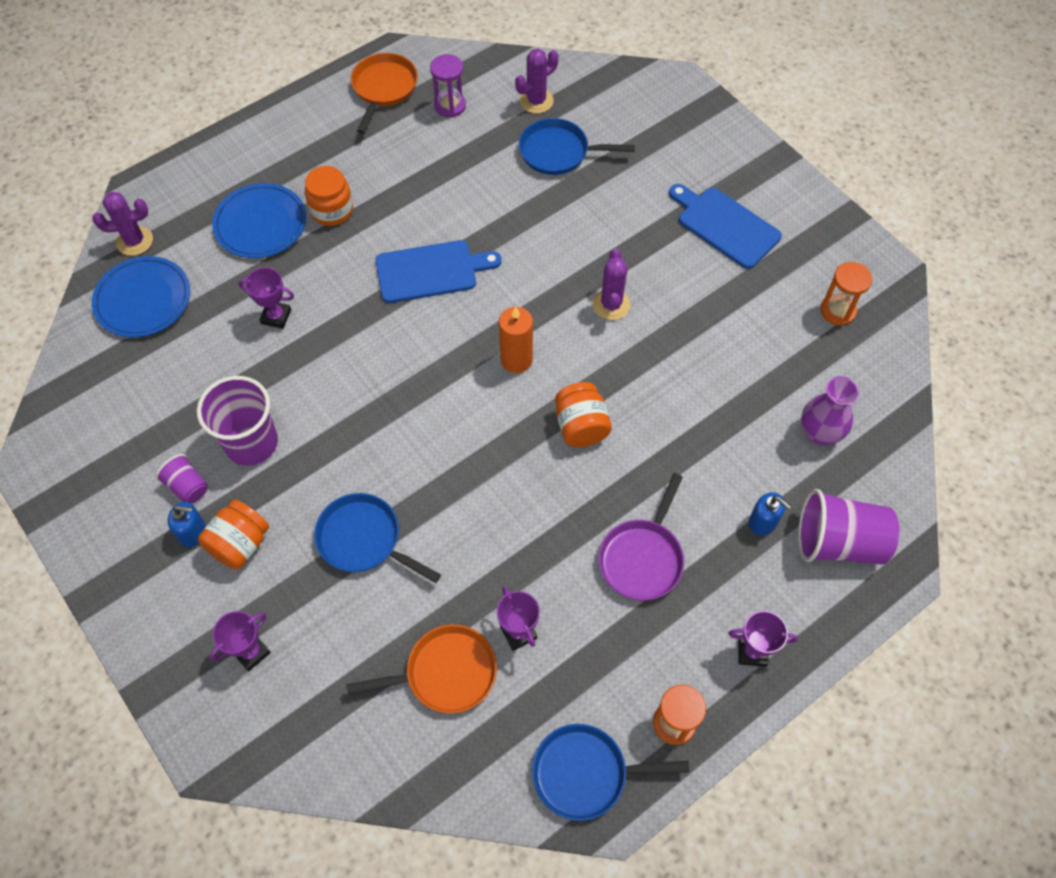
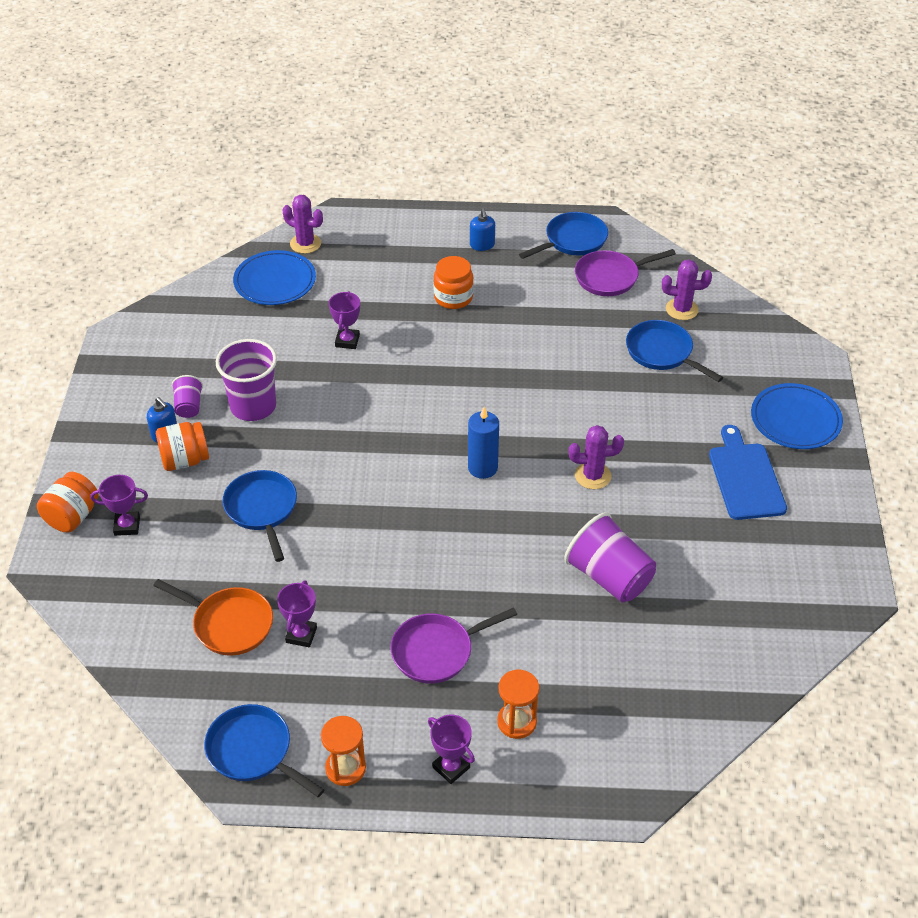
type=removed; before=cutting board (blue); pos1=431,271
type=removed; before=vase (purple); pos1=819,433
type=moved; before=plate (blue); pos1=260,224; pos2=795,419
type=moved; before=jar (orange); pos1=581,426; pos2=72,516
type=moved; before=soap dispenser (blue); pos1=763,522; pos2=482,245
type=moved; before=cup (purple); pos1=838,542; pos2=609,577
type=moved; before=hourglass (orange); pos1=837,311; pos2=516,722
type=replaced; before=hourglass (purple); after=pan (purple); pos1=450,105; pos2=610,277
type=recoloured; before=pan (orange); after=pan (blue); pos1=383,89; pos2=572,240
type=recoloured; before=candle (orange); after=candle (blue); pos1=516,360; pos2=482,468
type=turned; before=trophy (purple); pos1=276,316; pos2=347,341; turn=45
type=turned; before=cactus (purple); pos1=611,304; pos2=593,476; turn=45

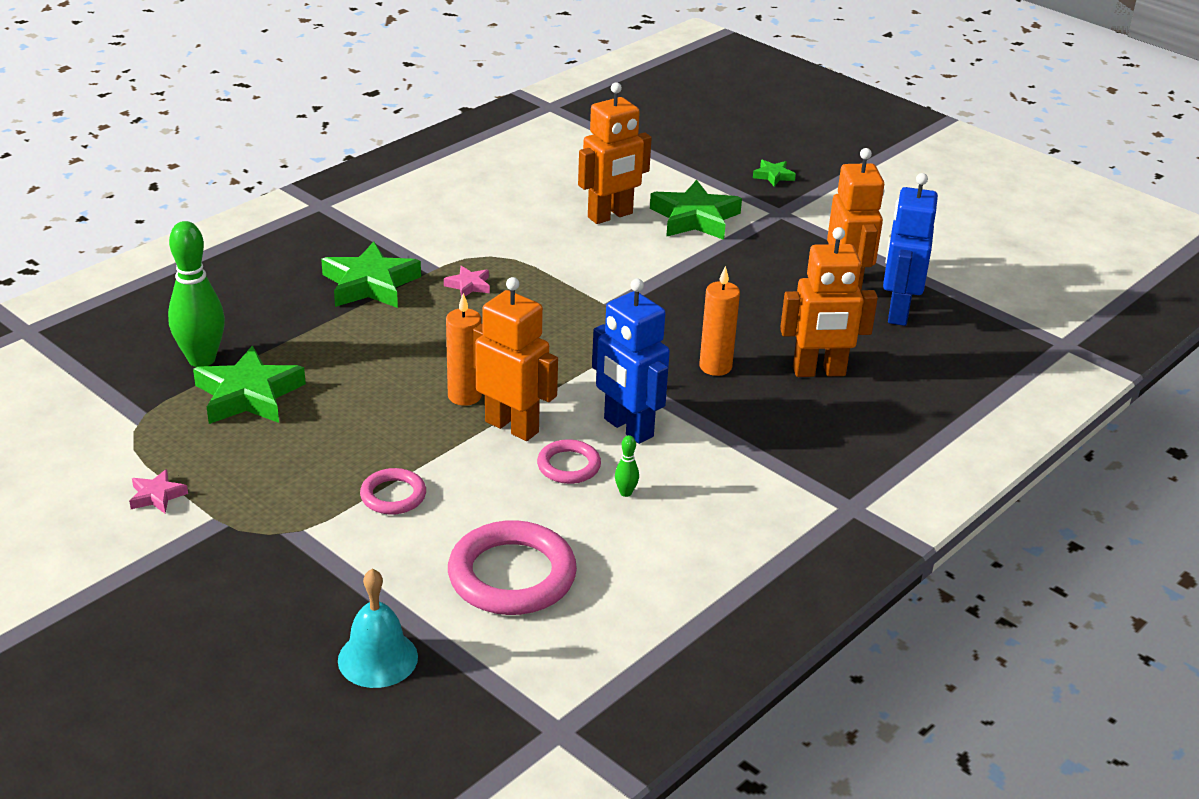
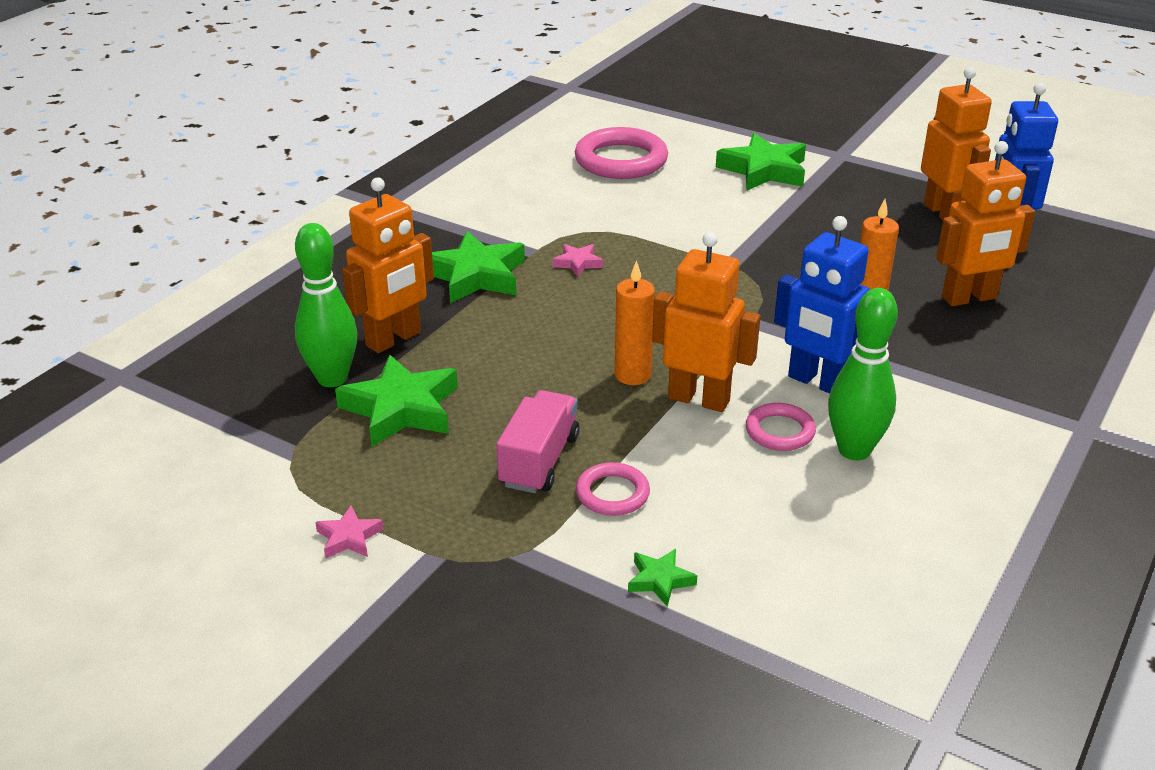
type=removed; before=bell (turquoise); pos1=377,658
type=added; after=truck (pink); pos2=539,461
type=moved; before=ring (pink); pos1=512,575; pos2=621,160
type=moved; before=robot (orange); pos1=610,216; pos2=394,339
type=moved; before=star (green); pos1=773,176; pos2=660,580
type=resized; before=bowling pin (green); pos1=625,493; pos2=854,450; scale=2.43

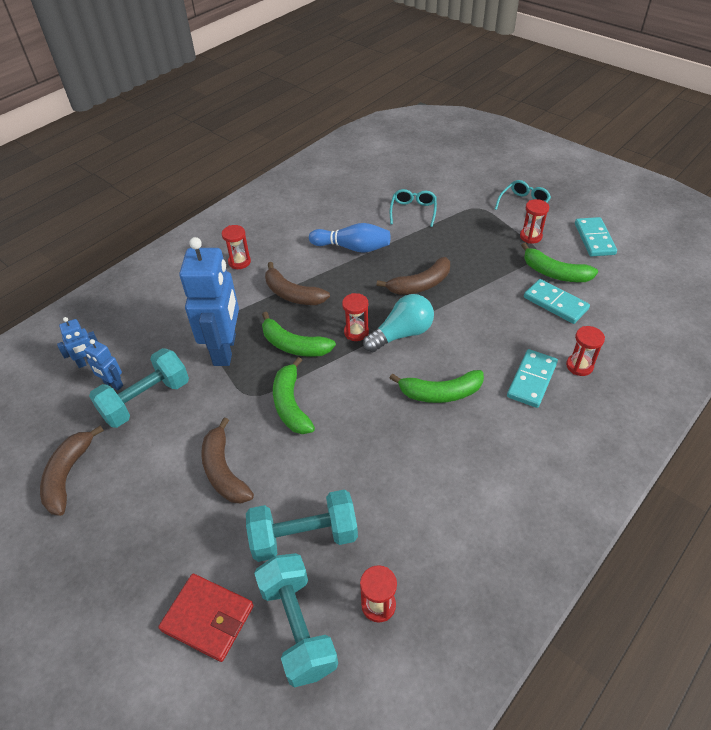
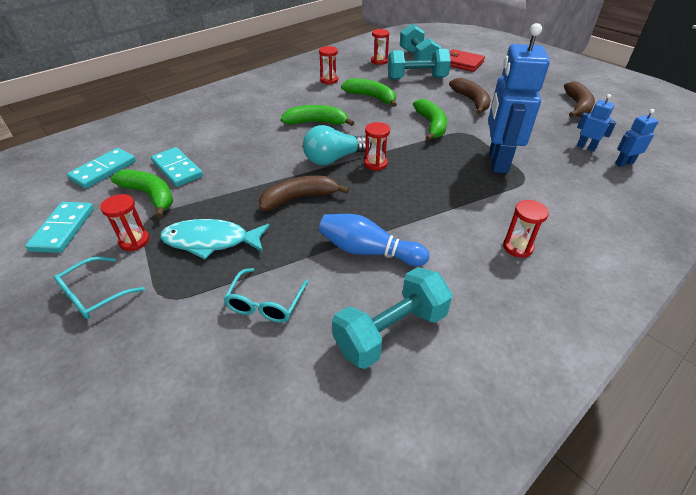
type=removed; before=banana (brown); pos1=292,294
type=added; after=fish (turquoise); pos2=211,241
type=moved; before=dumbbell (turquoise); pos1=146,400; pos2=391,331
type=moved; before=banana (green); pos1=294,345; pos2=371,97
type=moved; before=domino (turquoise); pos1=532,380; pos2=103,170
type=moved; before=hourglass (red); pos1=579,366; pos2=329,80

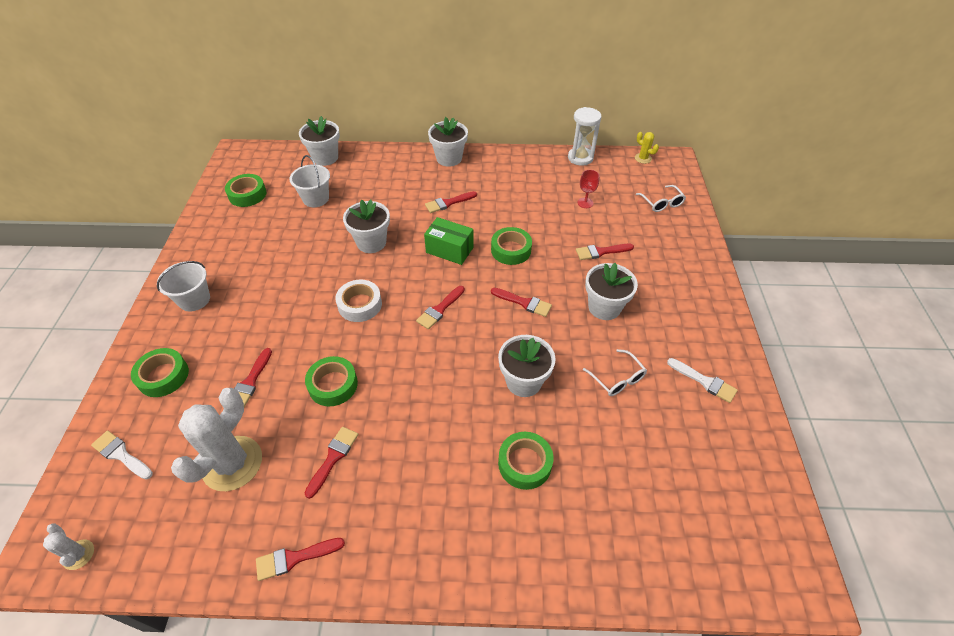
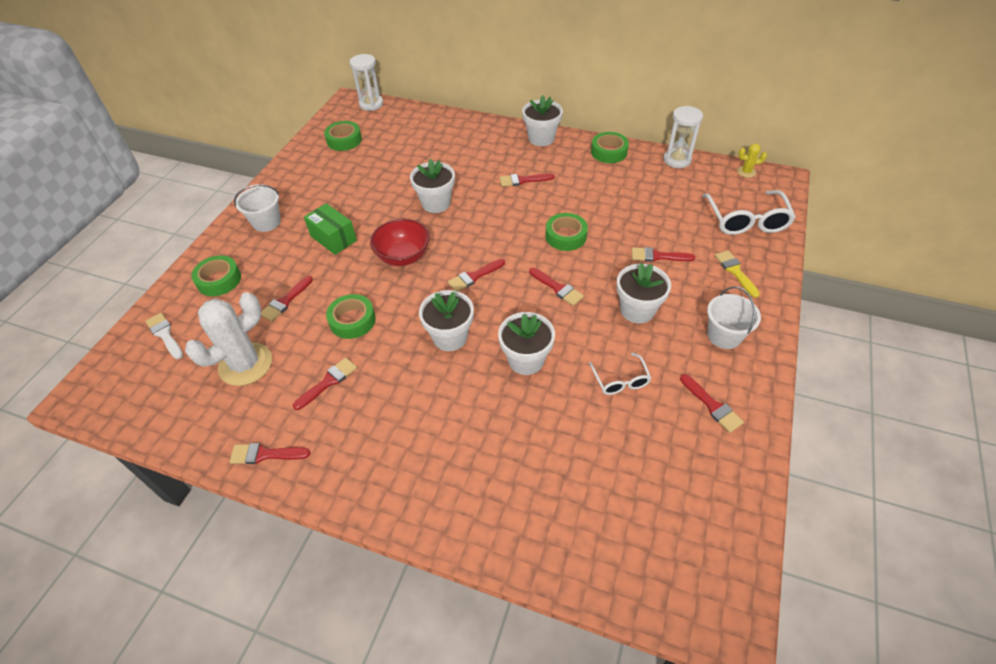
type=removed; before=cactus (white); pos1=78,554
type=removed; before=goblet (red); pos1=585,203
type=added; after=hourglass (white); pos2=371,104
type=added; after=brush (yellow); pos2=735,271
type=moved; before=bucket (white); pos1=316,199; pos2=724,335
type=moved; before=flower pot (white); pos1=325,158; pos2=450,337
type=moved; before=box (green); pos1=449,250; pos2=333,238
type=moved; before=tape (green); pos1=524,463; pos2=609,152
type=replaced; before=tape (white); after=bowl (red); pos1=360,305; pos2=403,256
type=recoloured; before=brush (white); after=brush (red); pos1=705,381; pos2=712,406
type=turned; before=cactus (yellow); pos1=643,158; pos2=746,172; turn=-60
type=resized; before=glasses (white); pos1=661,203; pos2=746,221; scale=1.78

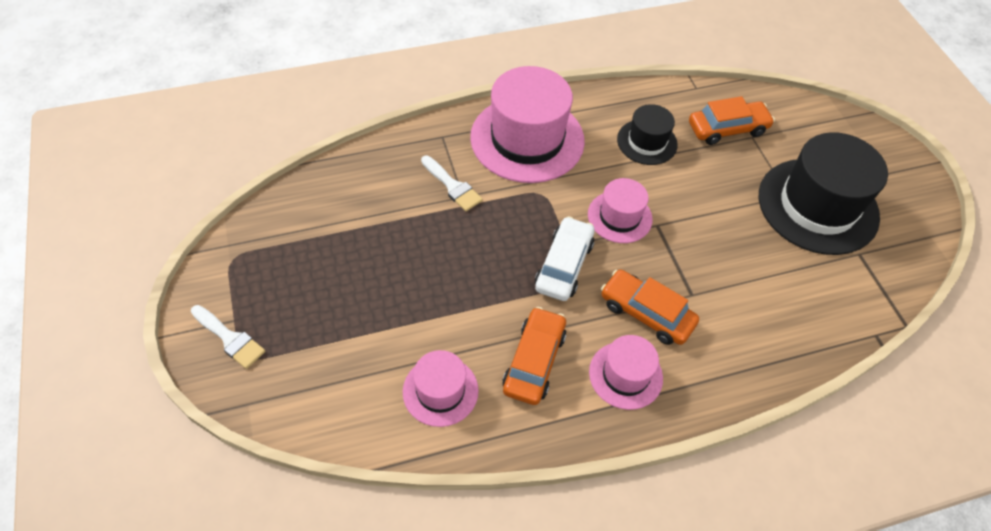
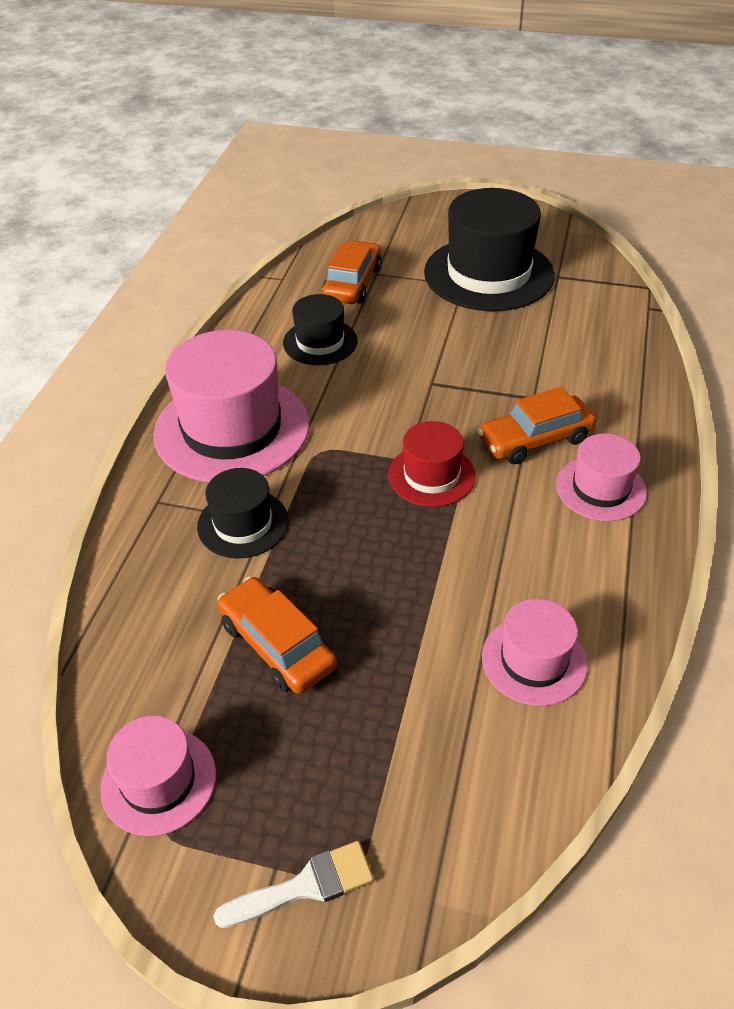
type=moved; before=car (orange); pos1=534,361; pos2=277,645
type=moved; before=hat (pink); pos1=619,217; pos2=158,781
type=replaced; before=brush (white); after=hat (black); pos1=452,186; pos2=243,523
type=replaced; before=car (white); after=hat (red); pos1=564,265; pos2=431,475

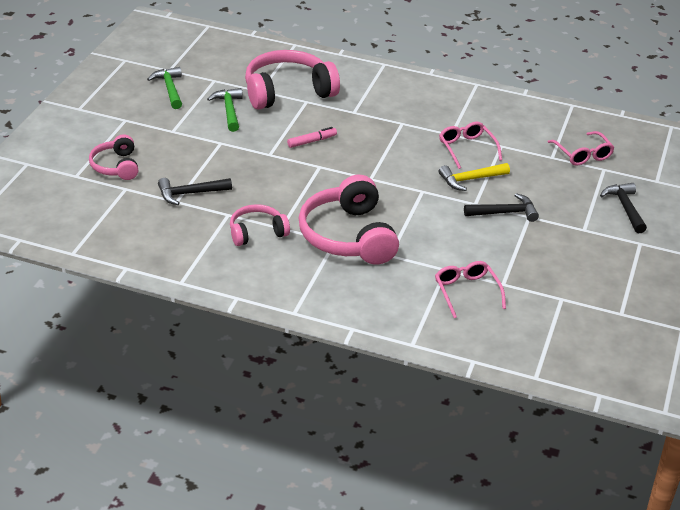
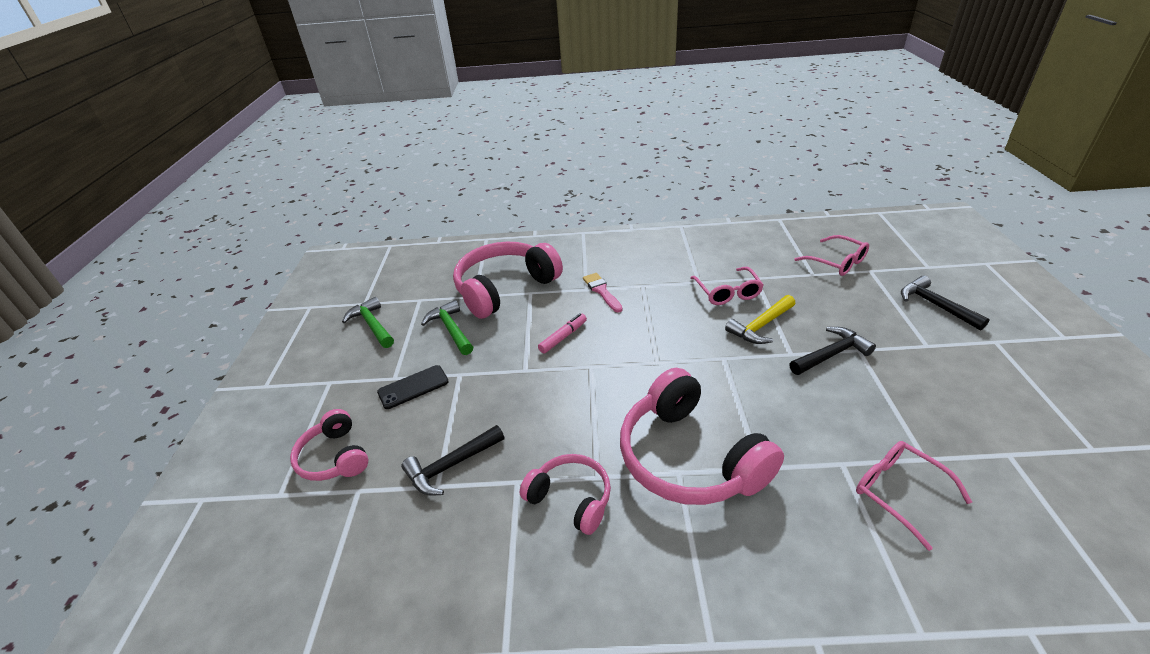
type=added; after=phone (black); pos2=413,387
type=added; after=brush (pink); pos2=601,291
type=turned; before=headphones (pink); pos1=257,232; pos2=571,499; turn=75
type=turned; before=glasses (pink); pos1=467,149; pos2=727,292; turn=-150

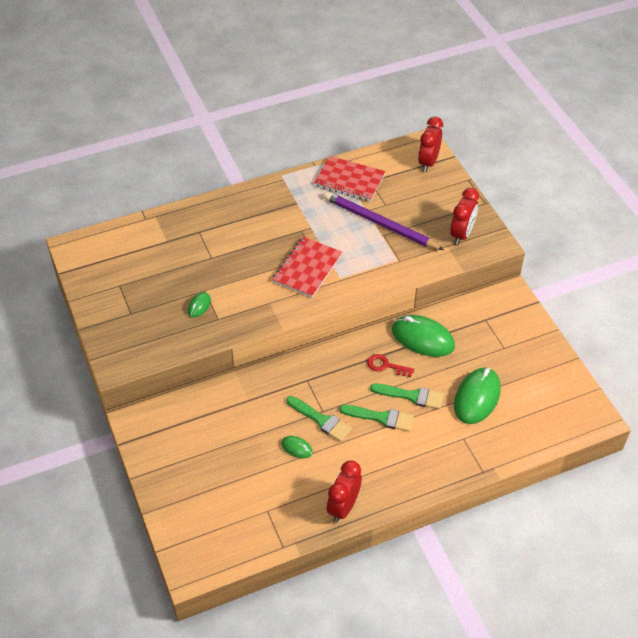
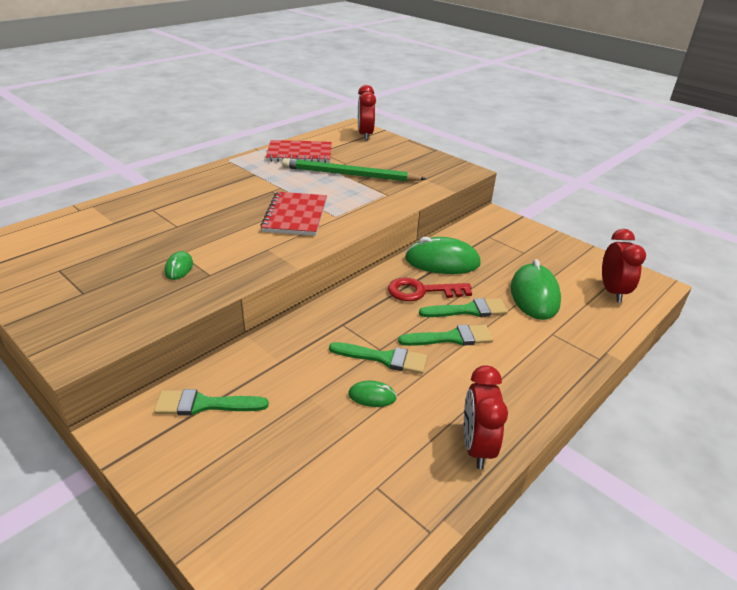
type=added; after=brush (green); pos2=204,404
type=moved; before=clock (red); pos1=461,234; pos2=612,291
type=recoloured; before=pencil (purple); after=pencil (green); pos1=380,224; pos2=349,175
type=resized; before=key (red); pos1=386,366; pos2=422,291; scale=1.5

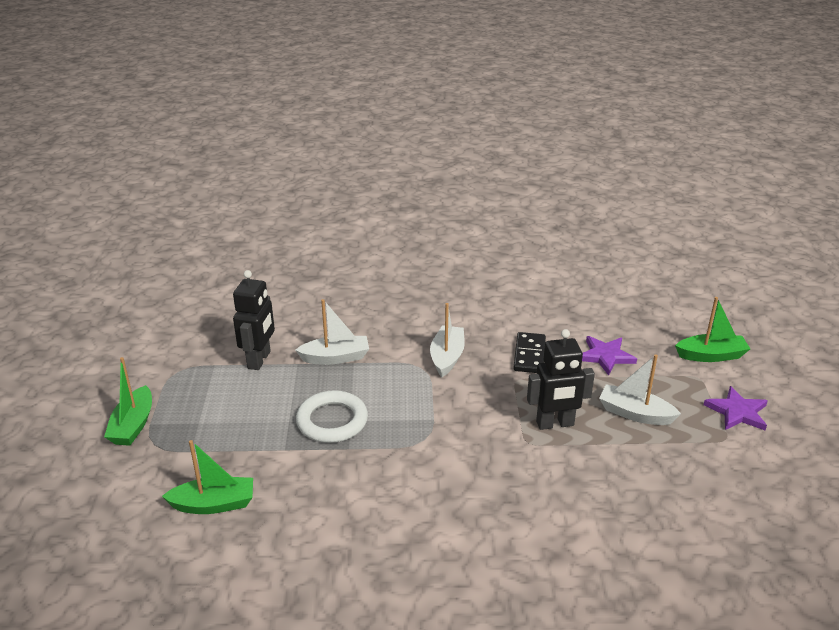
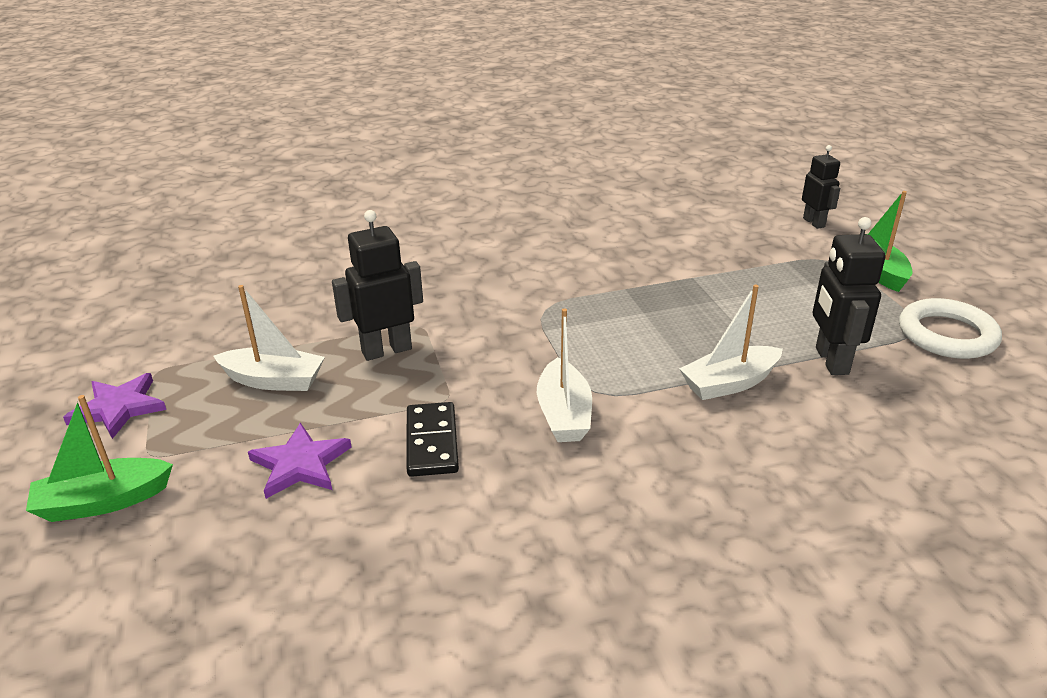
type=removed; before=boat (green); pos1=214,504
type=added; after=robot (black); pos2=814,222
type=moved; before=ring (white); pos1=332,421; pos2=947,335

